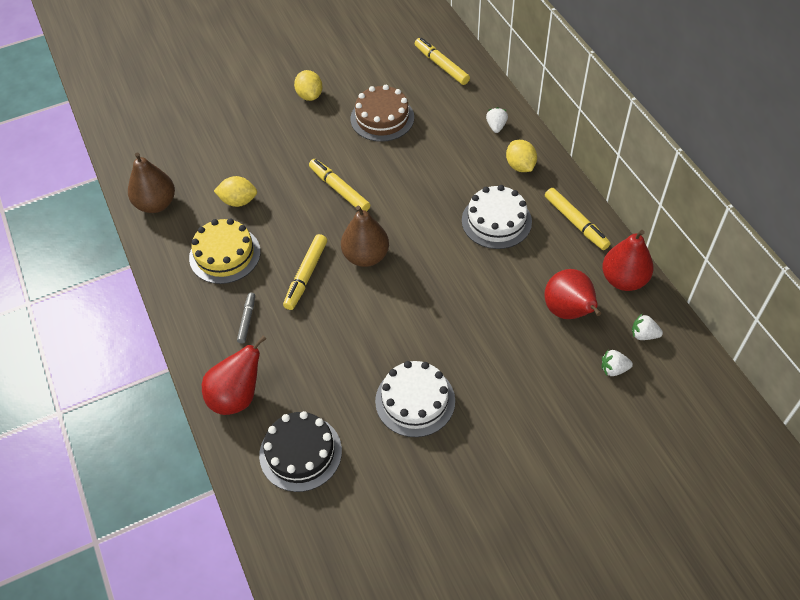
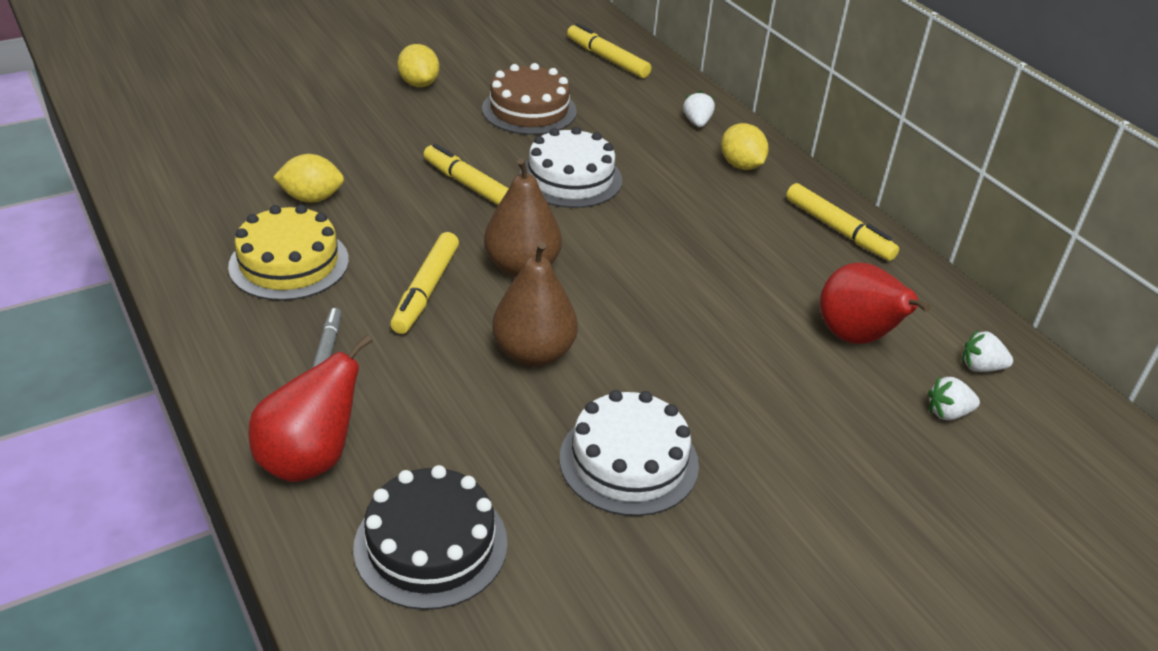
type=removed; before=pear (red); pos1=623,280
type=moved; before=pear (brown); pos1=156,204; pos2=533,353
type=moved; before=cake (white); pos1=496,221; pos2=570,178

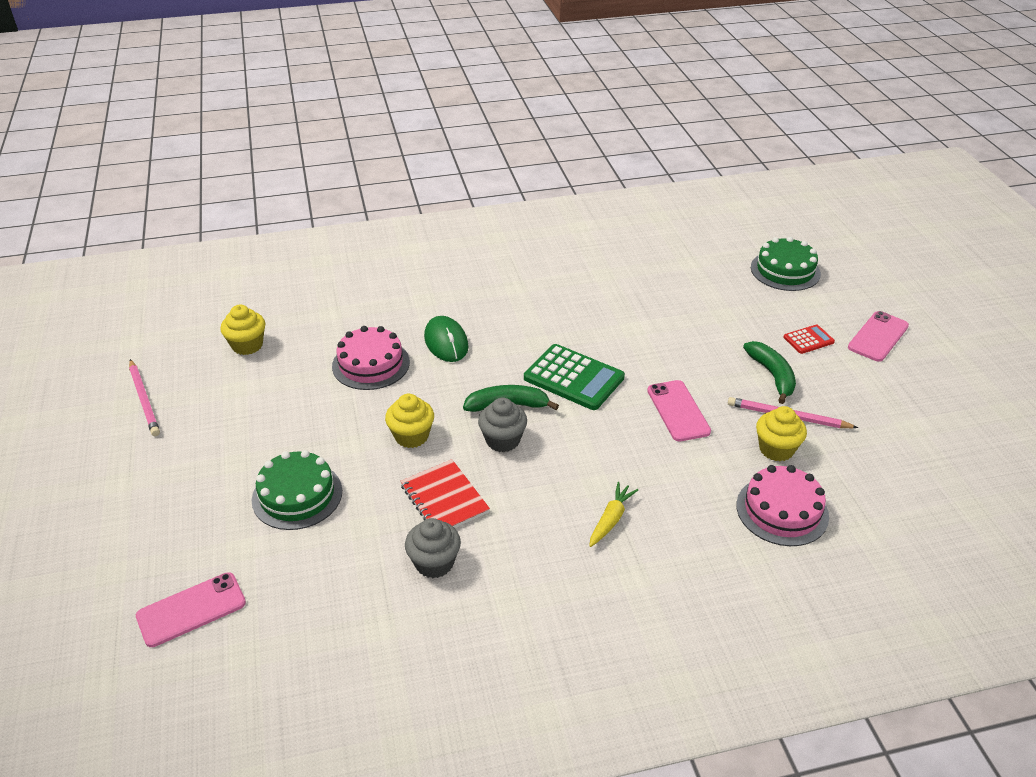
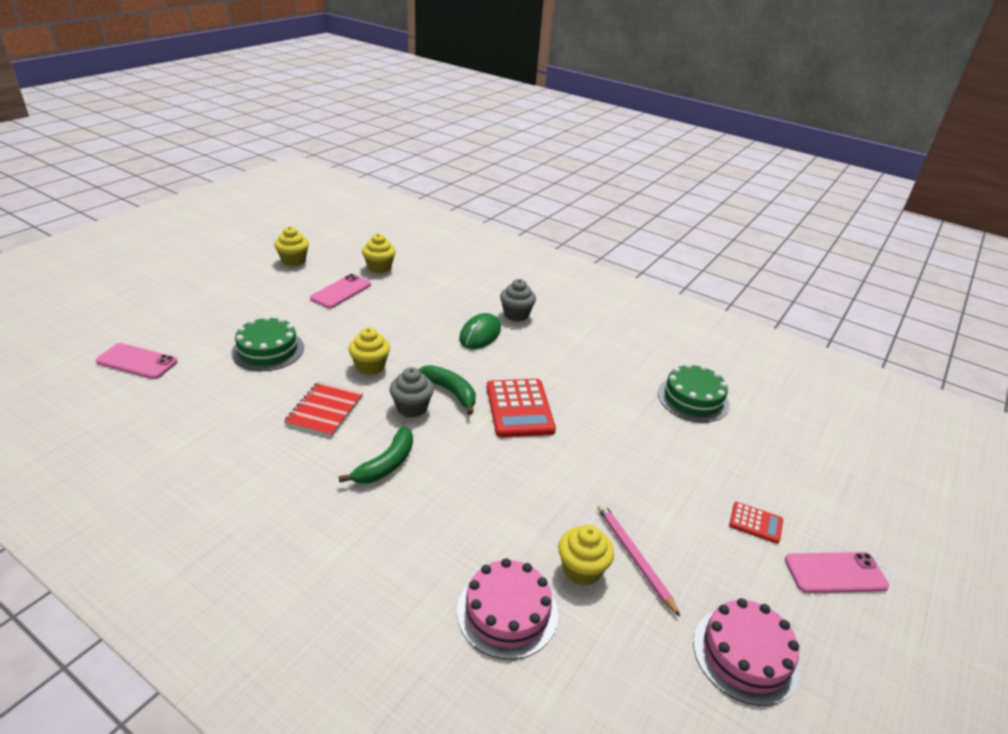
type=removed; before=carrot (yellow); pos1=611,519
type=moved; before=cake (pink); pos1=371,364; pos2=745,654
type=moved; before=cupcake (grey); pos1=434,563; pos2=516,314
type=moved; before=phone (pink); pos1=678,411; pos2=341,292
type=moved; before=banana (green); pos1=772,375; pos2=386,464
type=moved; before=cake (green); pos1=785,270; pos2=693,399
type=replaced; before=pencil (pink); after=cupcake (yellow); pos1=144,399; pos2=293,260
type=recoloured; before=calculator (green); after=calculator (red); pos1=573,378; pos2=519,408

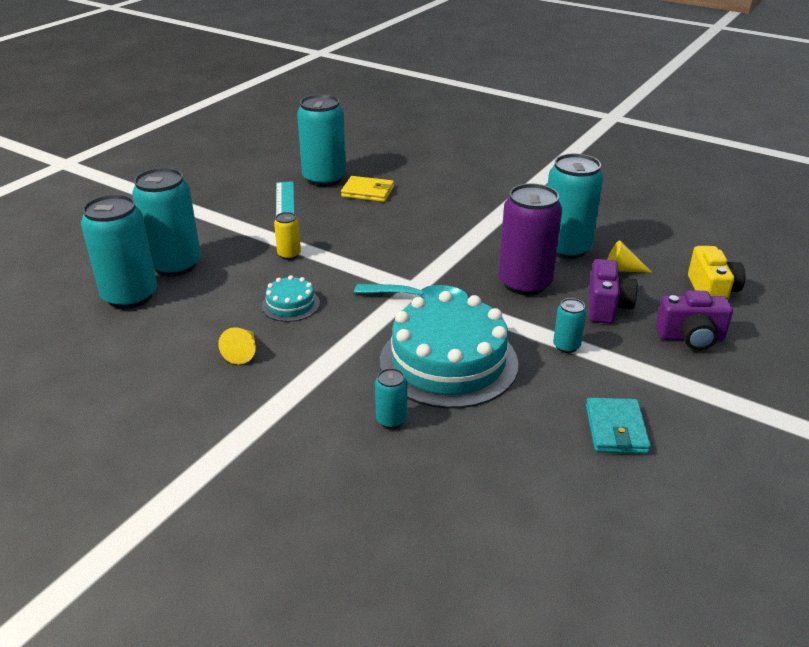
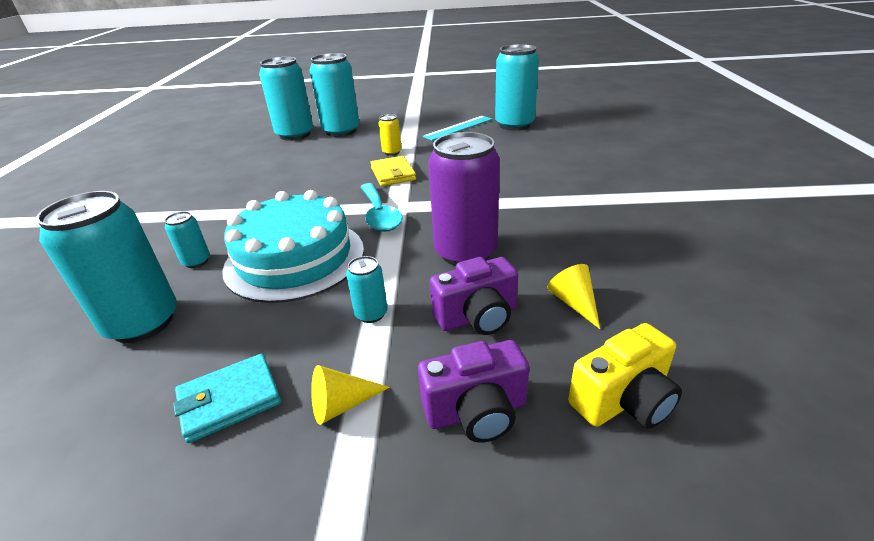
type=removed; before=cake (turquoise); pos1=291,305
type=moved; before=cone (yellow); pos1=243,352; pos2=341,405
type=moved; before=wallet (yellow); pos1=368,192; pos2=393,174
type=moved; before=can (turquoise); pos1=566,248; pos2=142,323
type=turned; before=camera (purple); pos1=690,337; pos2=476,411; turn=-75

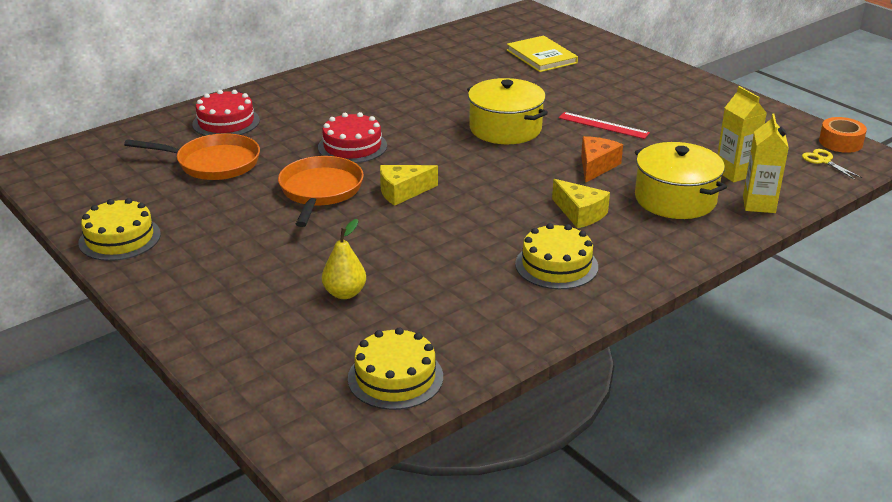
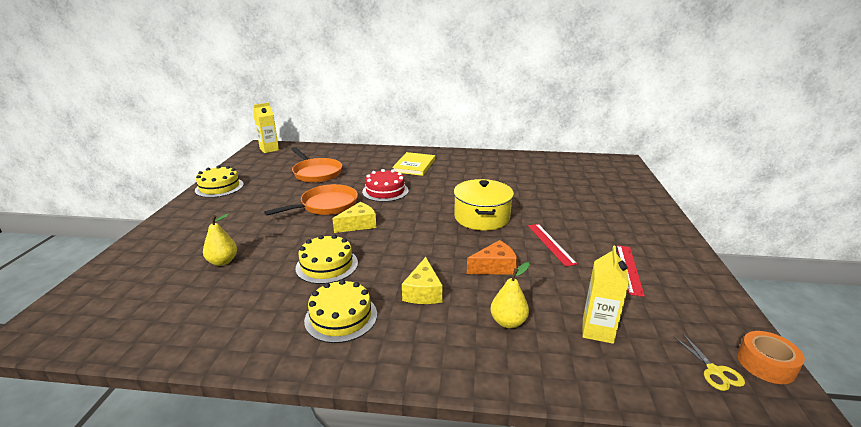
type=removed; before=cake (red); pos1=226,122
type=added; after=ruler (red); pos2=629,269
type=moved; before=cake (yellow); pos1=395,377; pos2=327,265
type=moved; before=book (yellow); pos1=541,57; pos2=414,165
type=moved; before=carton (yellow); pos1=759,204; pos2=269,149
type=replaced; before=pot (yellow); after=pear (yellow); pos1=675,199; pos2=508,322
type=turned; before=cheese (yellow); pos1=402,192; pos2=358,224; turn=120
type=turned; before=scissors (yellow); pos1=824,161; pos2=714,371; turn=150

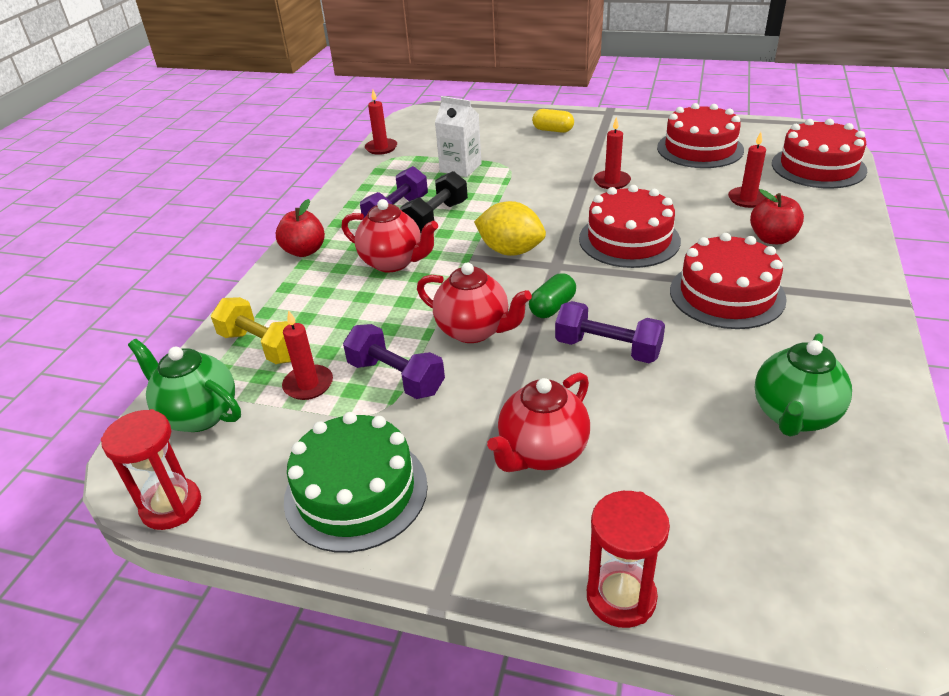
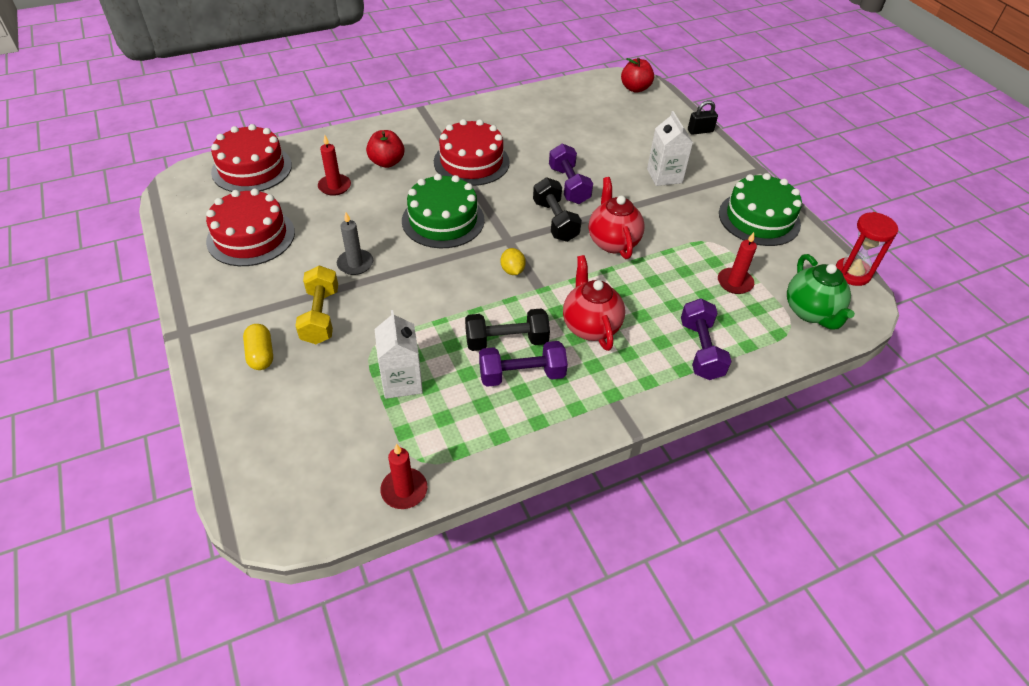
type=removed; before=teapot (green); pos1=794,416
type=moved; before=dumbbell (yellow); pos1=262,346; pos2=320,316
type=moved; before=apple (red); pos1=304,251; pos2=635,88
type=moved; before=dumbbell (purple); pos1=396,377; pos2=700,350
type=replaced; before=teapot (red); after=carton (white); pos1=542,453; pos2=664,176
type=replaced; before=capsule (green); after=dumbbell (black); pos1=552,307; pos2=555,221
type=replaced; before=hourglass (red); after=padlock (black); pos1=621,597; pos2=700,131
type=recoloured; before=cake (red); after=cake (green); pos1=629,240; pos2=443,220
type=recoloured; before=candle (red); after=candle (grey); pos1=612,181; pos2=355,264
type=resized; before=lemon (yellow); pos1=510,251; pos2=512,270; scale=0.54

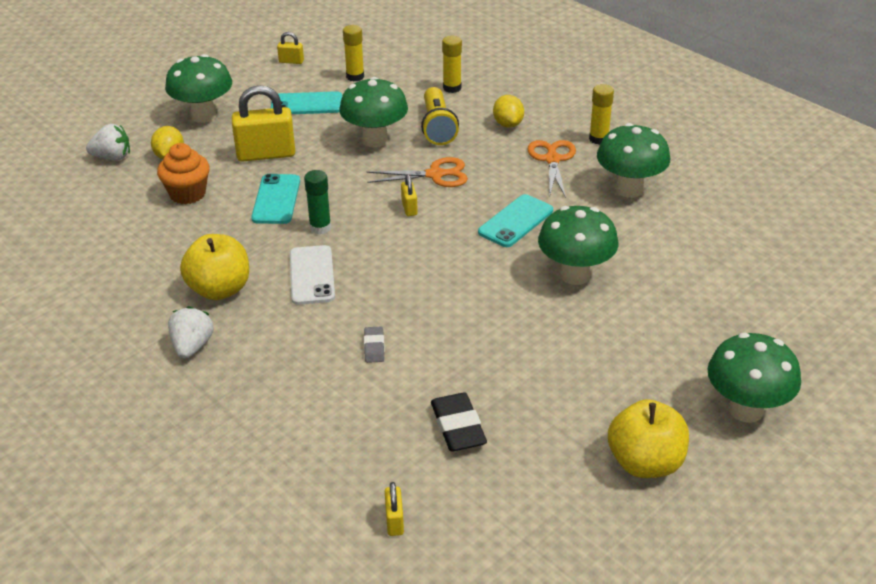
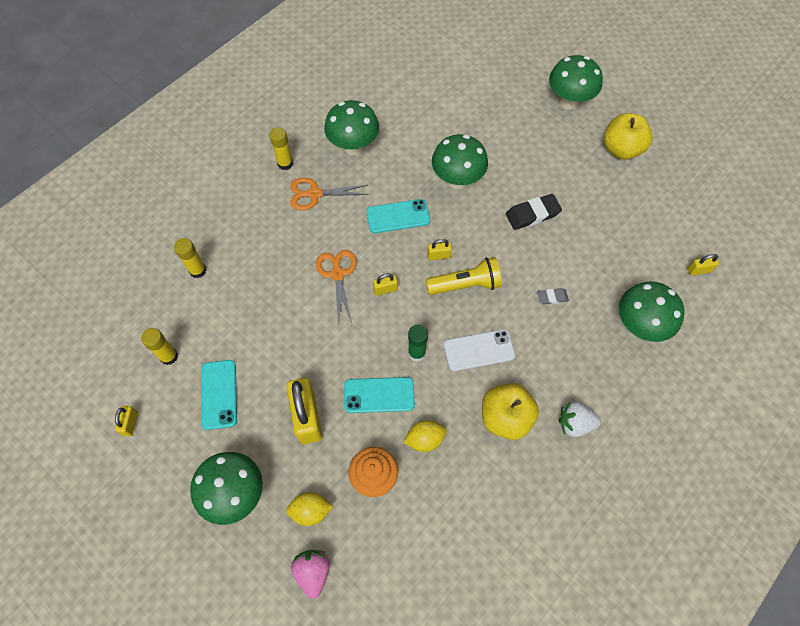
type=added; after=padlock (yellow); pos2=439,256
type=moved; before=mushroom (green); pos1=375,140; pos2=638,326
type=moved; before=flashlight (yellow); pos1=437,127; pos2=465,285
type=moved; before=eraser (black); pos1=458,427; pos2=532,214
type=moved; before=lemon (yellow); pos1=508,124; pos2=425,439
type=recoloured; before=strawberry (white); after=strawberry (pink); pos1=112,157; pos2=313,572
type=turned; before=phone (turquoise); pos1=516,221; pos2=398,216; turn=-45

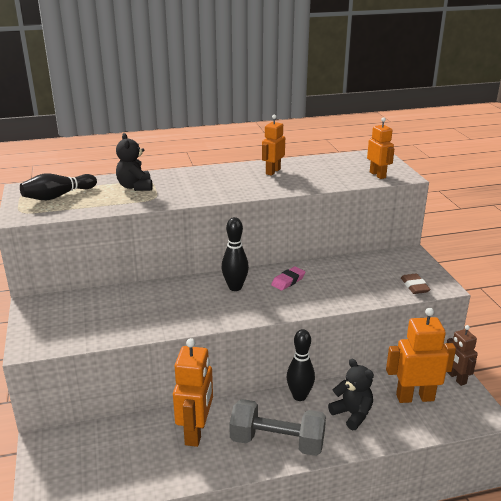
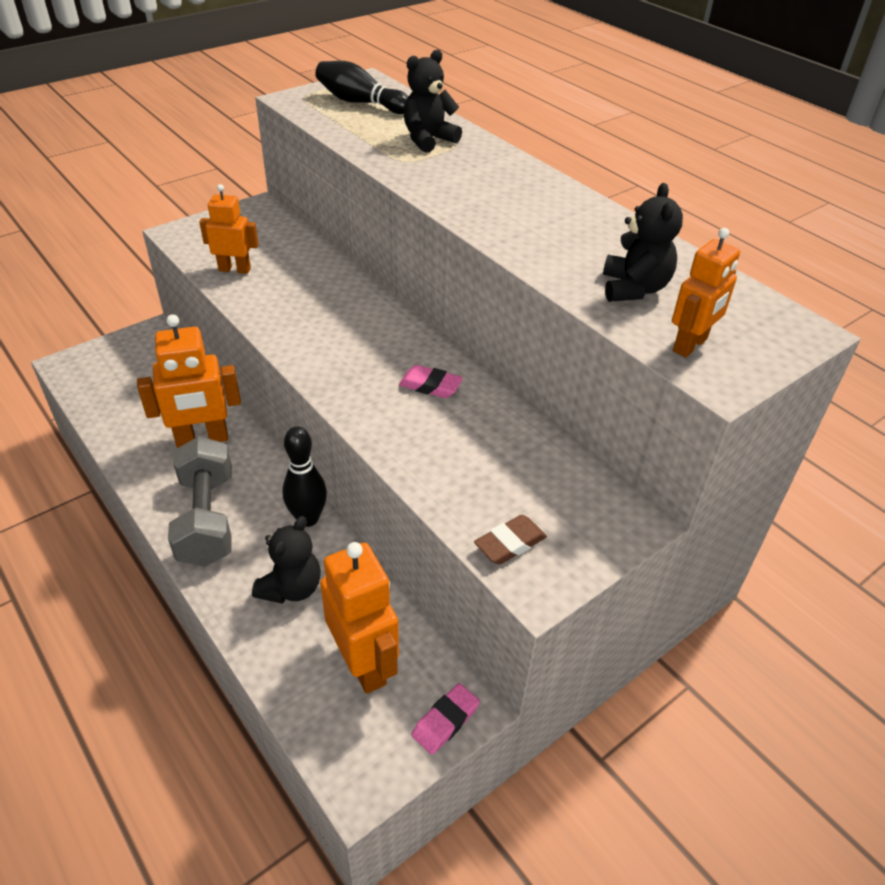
type=removed; before=bowling pin (black); pos1=235,287
type=added; after=teddy bear (black); pos2=634,289
type=moved; before=robot (orange); pos1=272,171; pos2=235,269
type=replaced; before=robot (brown); after=eraser (pink); pos1=456,378; pos2=445,721

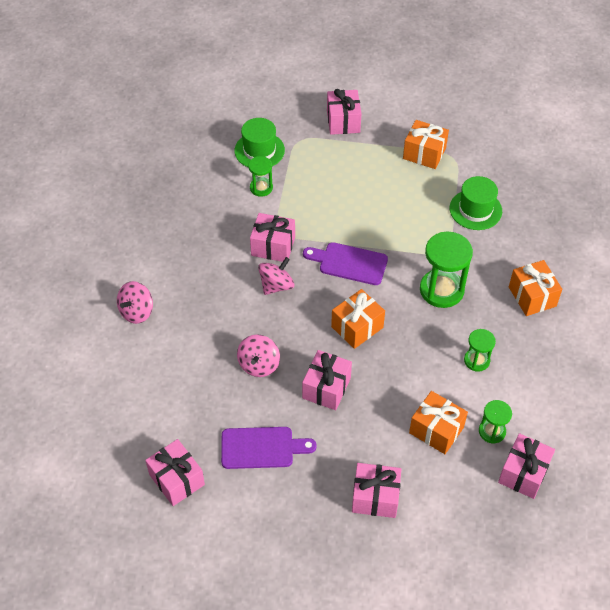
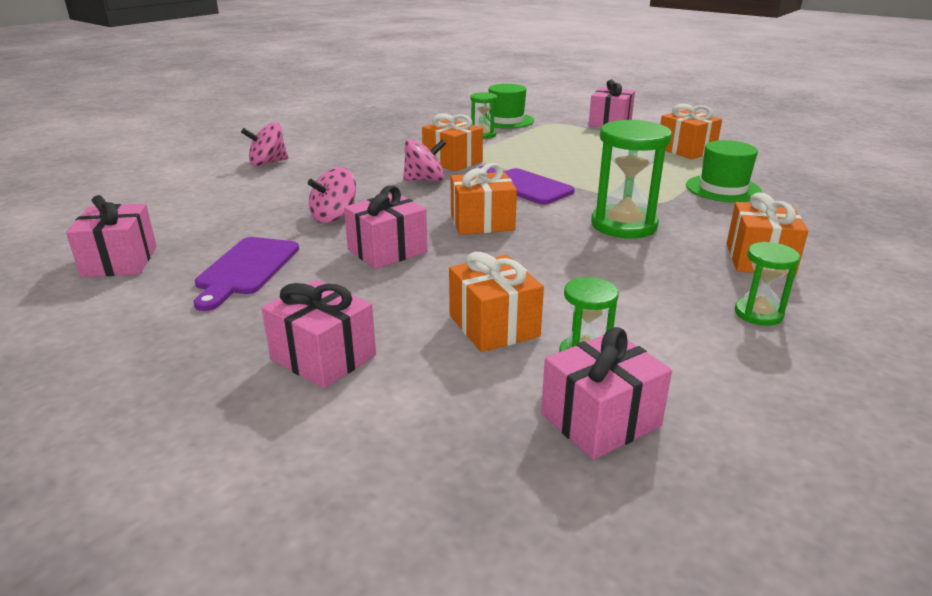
type=moved; before=hourglass (green); pos1=476,360; pos2=758,314
type=recoloured; before=gift (pink); after=gift (orange); pos1=273,246; pos2=452,161
type=turned; before=cutting board (purple); pos1=262,448; pos2=246,269; turn=75

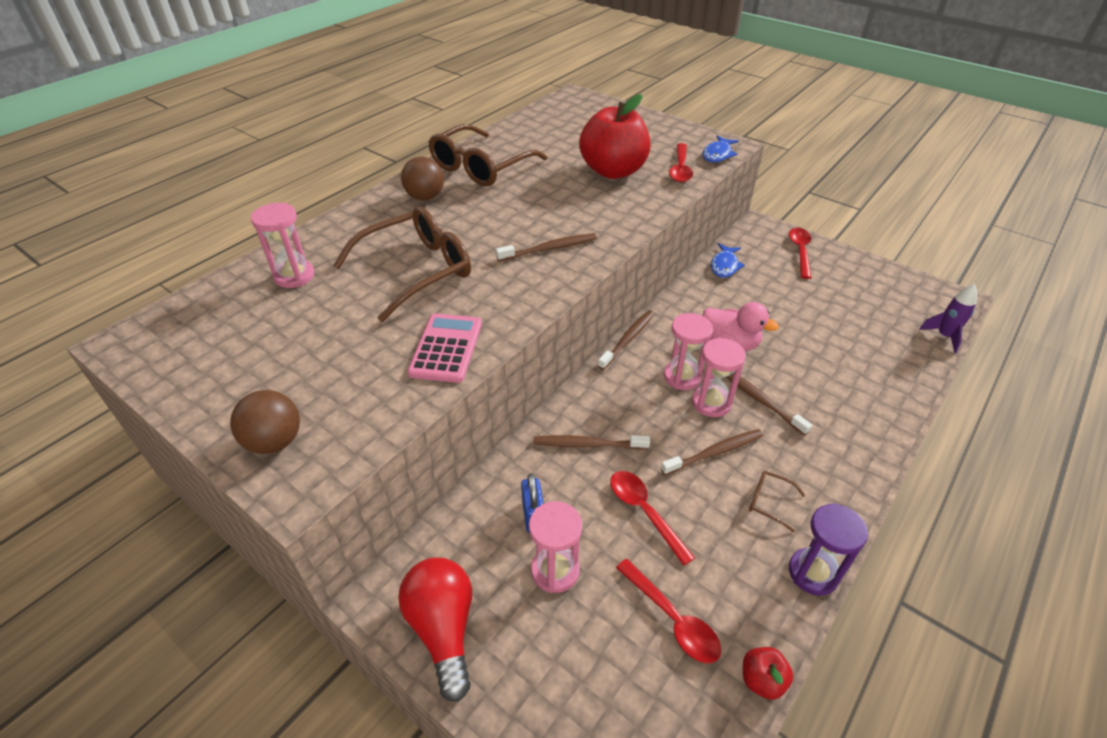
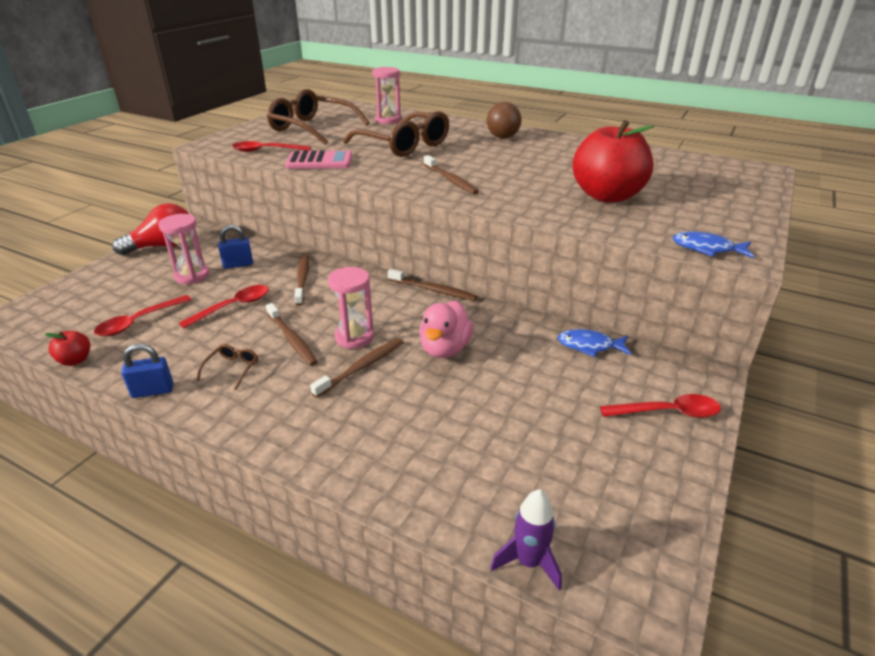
type=removed; before=ball (brown); pos1=275,441
type=removed; before=hourglass (pink); pos1=682,377
type=moved; before=glasses (brown); pos1=481,167; pos2=312,128
type=moved; before=spoon (red); pos1=680,169; pos2=266,151
type=replaced; before=hourglass (purple); after=padlock (blue); pos1=813,573; pos2=153,391

